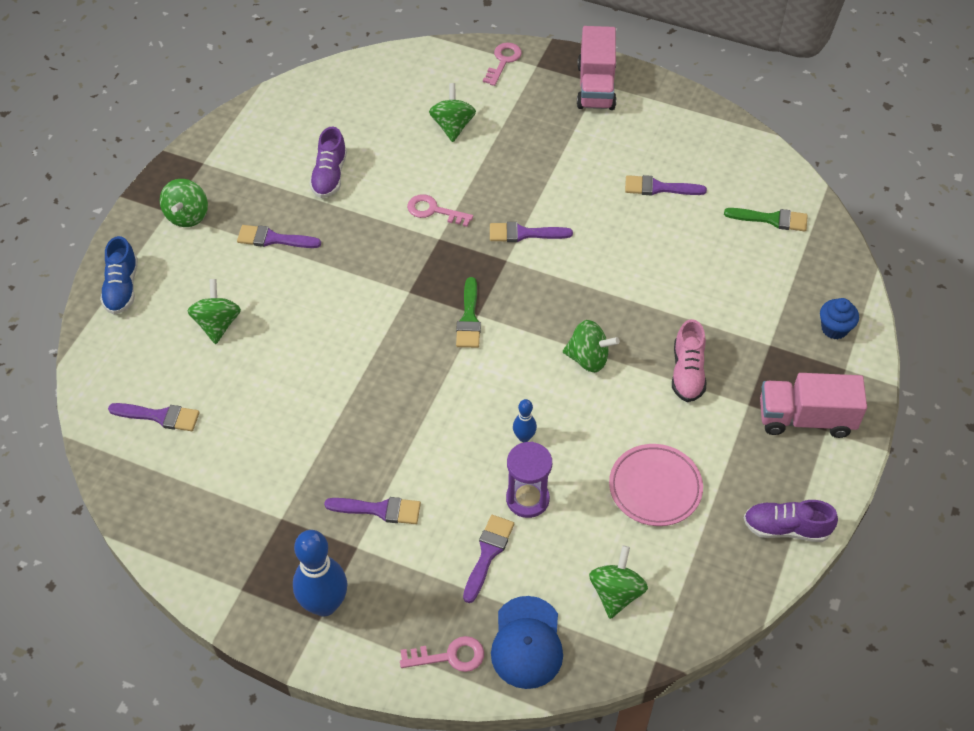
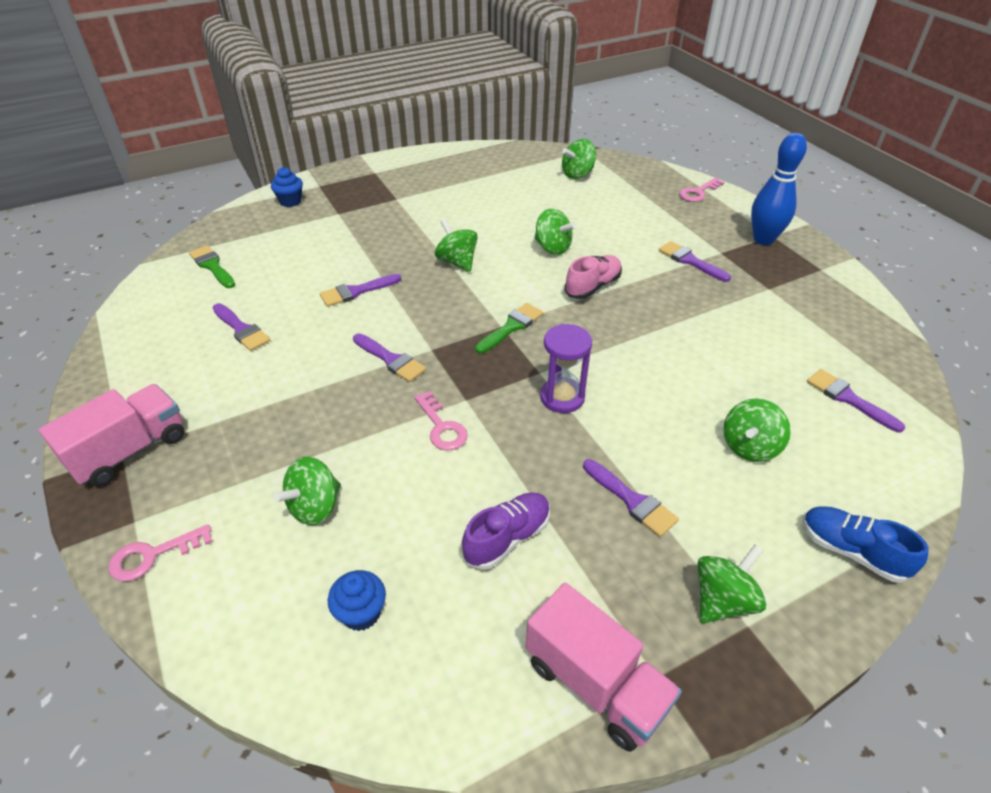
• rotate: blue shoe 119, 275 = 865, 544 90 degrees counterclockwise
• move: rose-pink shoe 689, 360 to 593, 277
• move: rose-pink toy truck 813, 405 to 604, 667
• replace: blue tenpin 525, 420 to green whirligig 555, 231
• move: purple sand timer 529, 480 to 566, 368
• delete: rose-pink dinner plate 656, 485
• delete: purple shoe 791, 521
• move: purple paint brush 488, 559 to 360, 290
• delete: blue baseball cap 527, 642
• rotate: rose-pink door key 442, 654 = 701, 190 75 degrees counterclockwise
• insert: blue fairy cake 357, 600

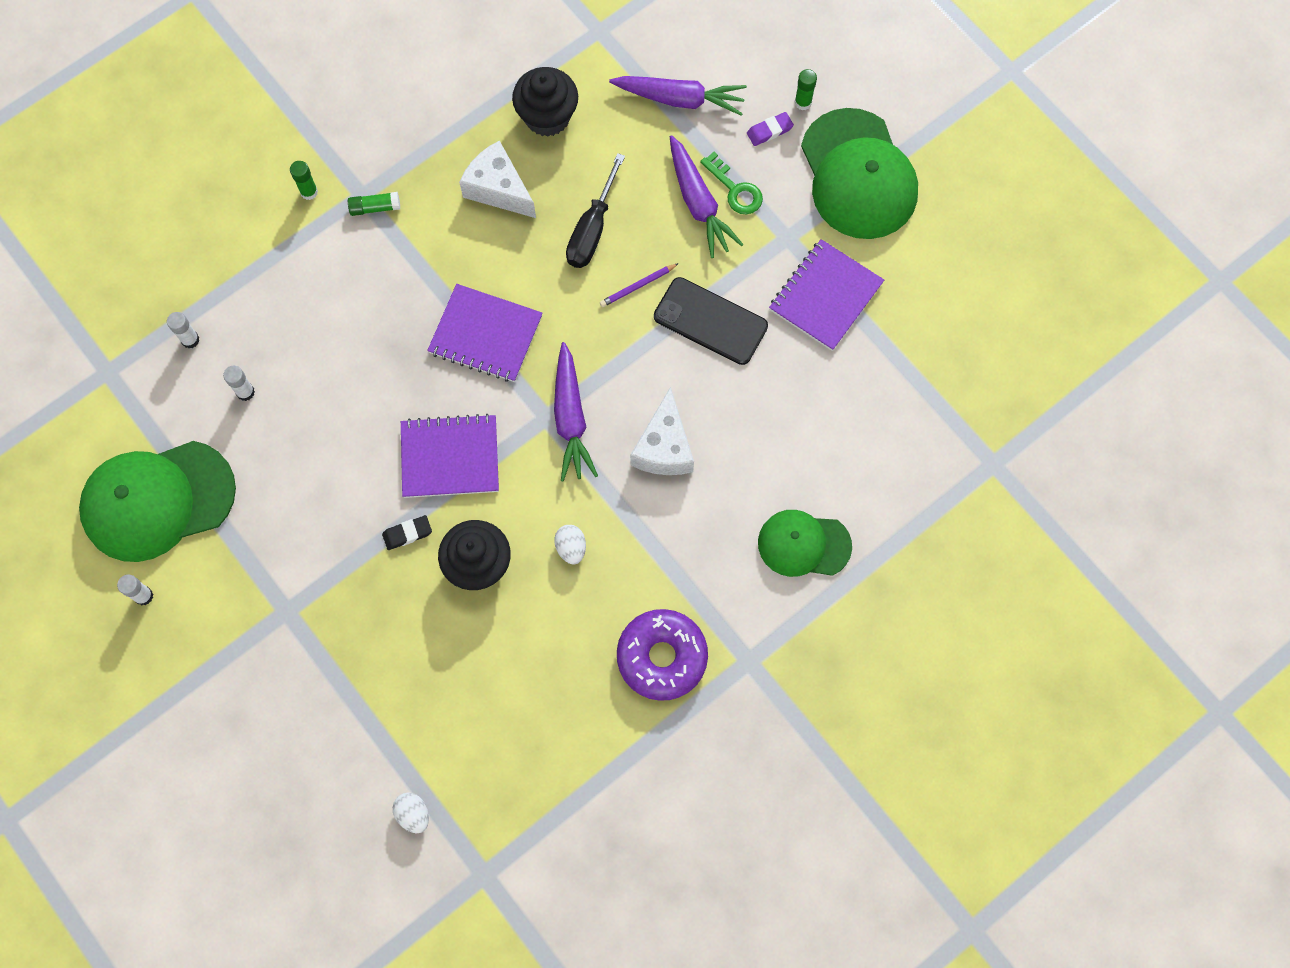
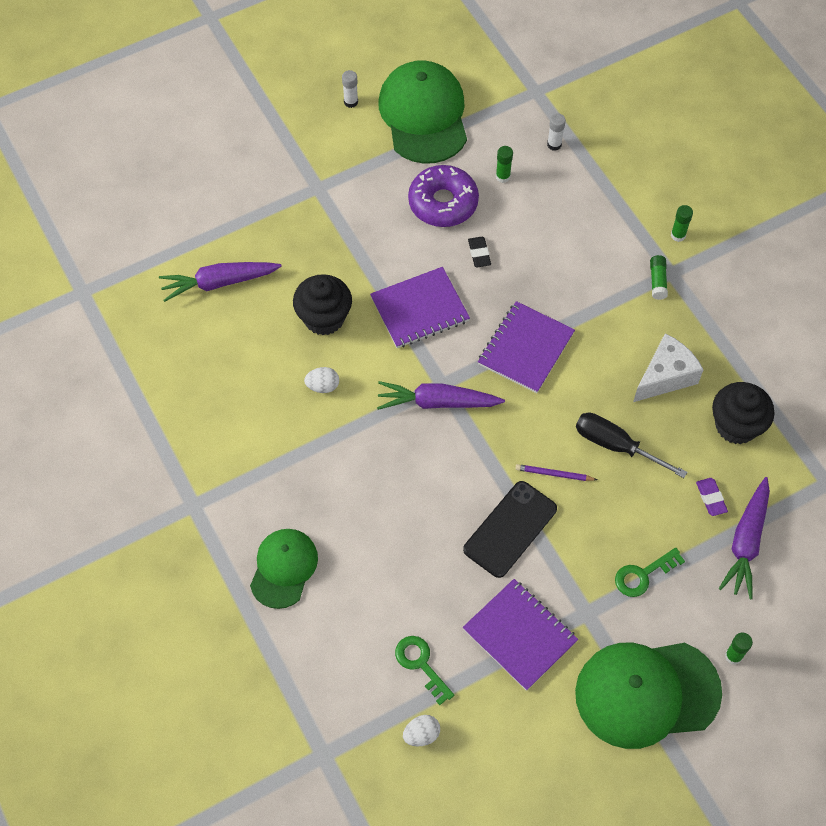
• move: purple eraser 770, 129 to 712, 497
• move: purple root vegetable 707, 196 to 220, 282
• rotate: purple pencil 639, 285 = 556, 472 60 degrees counterclockwise
• recolor: pure white stick of glue 239, 383 to green stick of glue 504, 164
• delete: pure white cheese 662, 431
• rotate: purple notebook 450, 456 = 420, 307 60 degrees clockwise
• move: jet-black eraser 407, 532 to 479, 252
• move: purple glazed donut 662, 655 to 443, 196
• move: pure white egg shape 411, 812 to 421, 730
• insert: green door key 424, 670

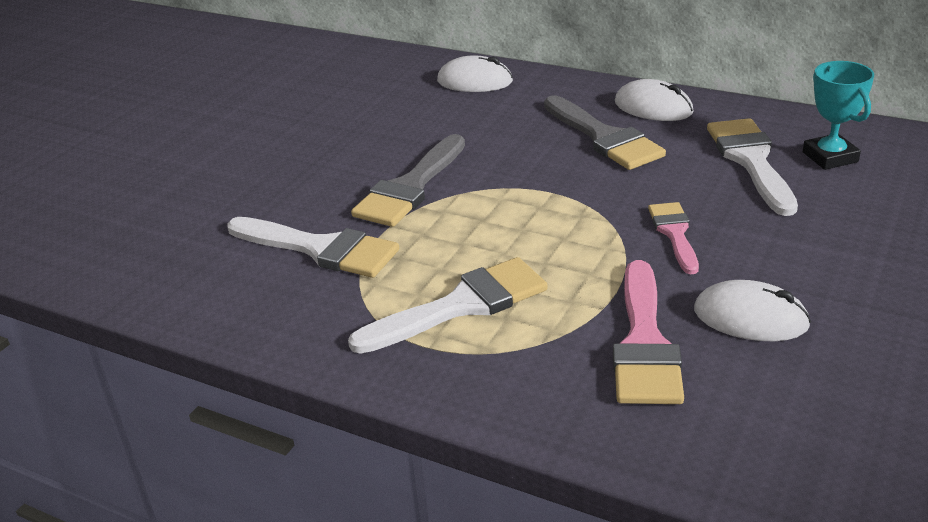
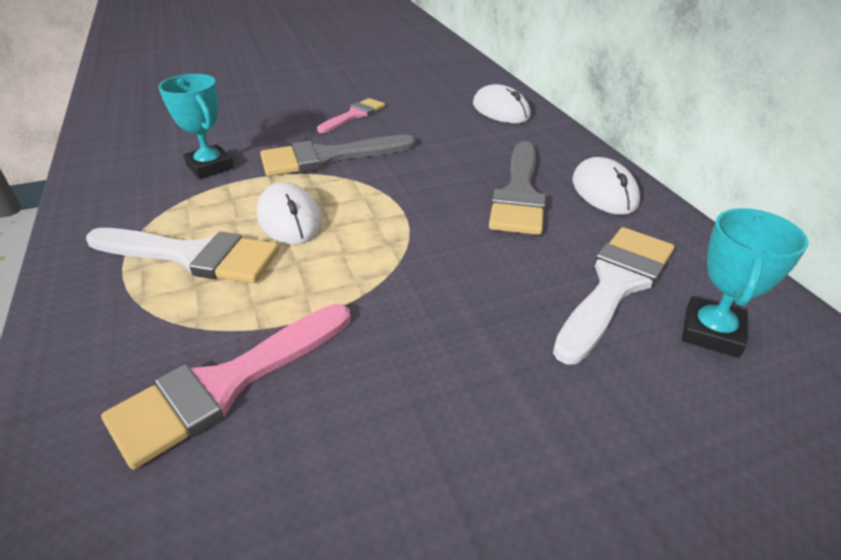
• move: rose-pink paint brush 673, 238 to 351, 115
• replace: pure white paint brush 313, 247 to teal trophy 196, 126
• move: pure white PC mouse 752, 310 to 289, 213

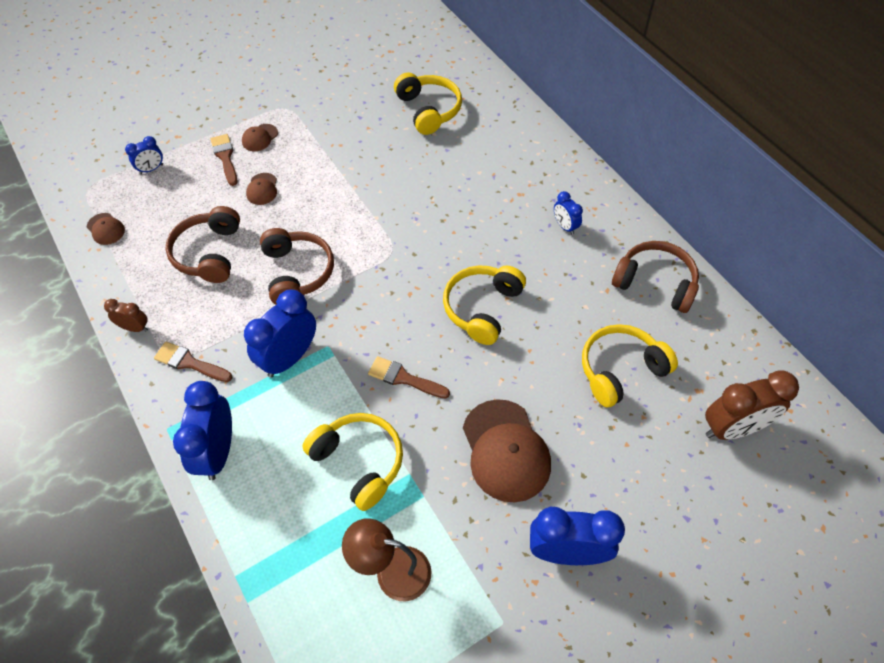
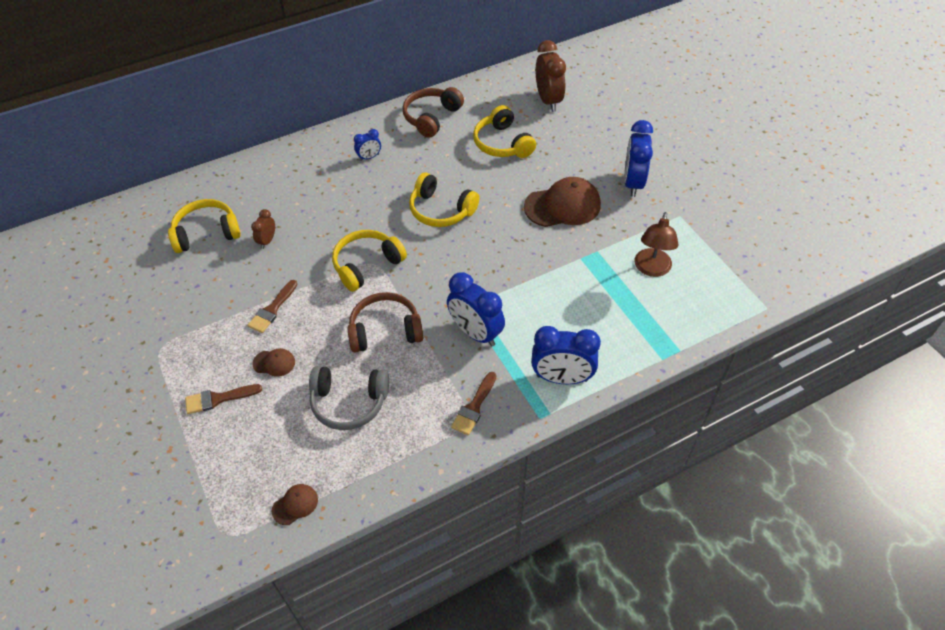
• delete: russet baseball cap 260, 137
• delete: blue clock 144, 155
• recolor: russet over-ear headphones 202, 244 to grey over-ear headphones 349, 398
• move: russet clock 126, 315 to 263, 229
• move: russet paint brush 409, 377 to 272, 306
• move: bright yellow over-ear headphones 352, 462 to 369, 261

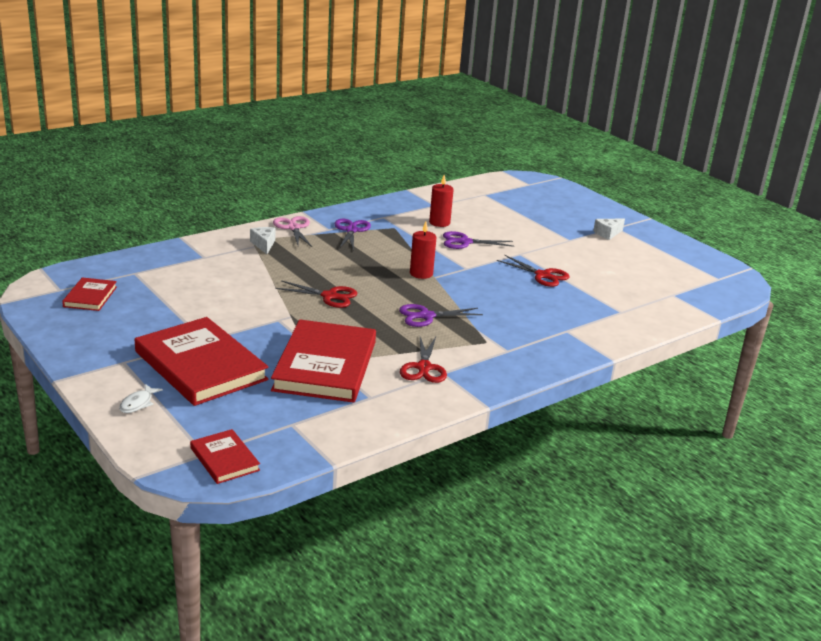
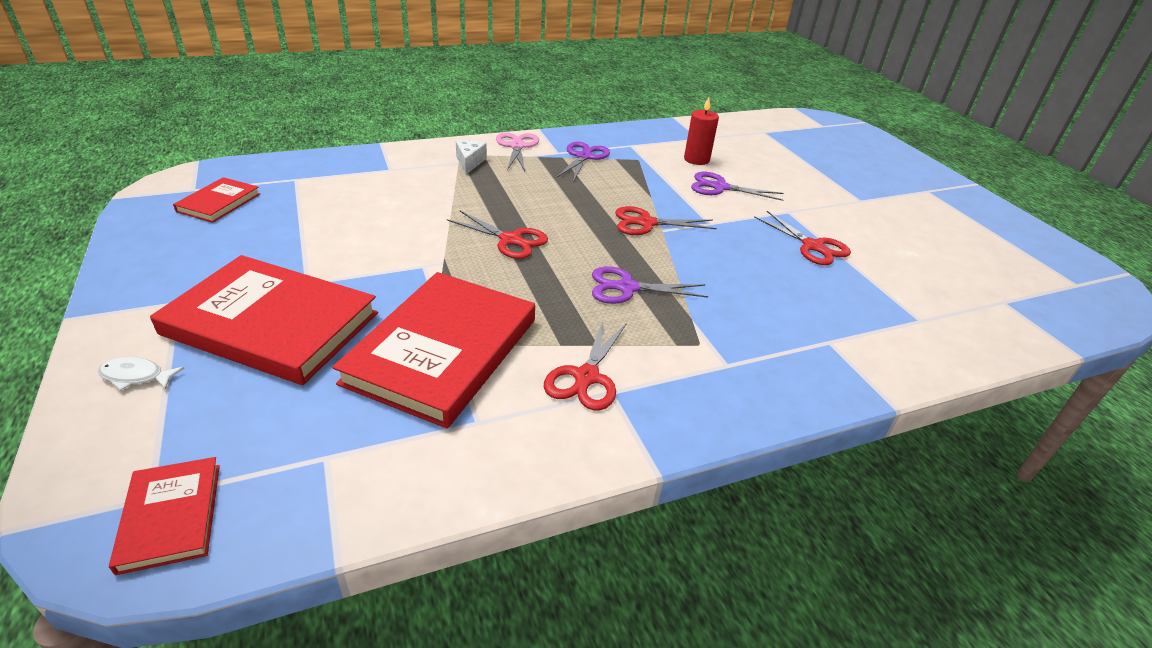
• delete: pure white cheese 609, 229
• replace: scarlet wax candle 423, 250 to scarlet shears 666, 220
• rotate: scarlet hardback 202, 361 = 264, 320 45 degrees counterclockwise
• rotate: pure white toy fish 141, 398 = 141, 374 60 degrees clockwise

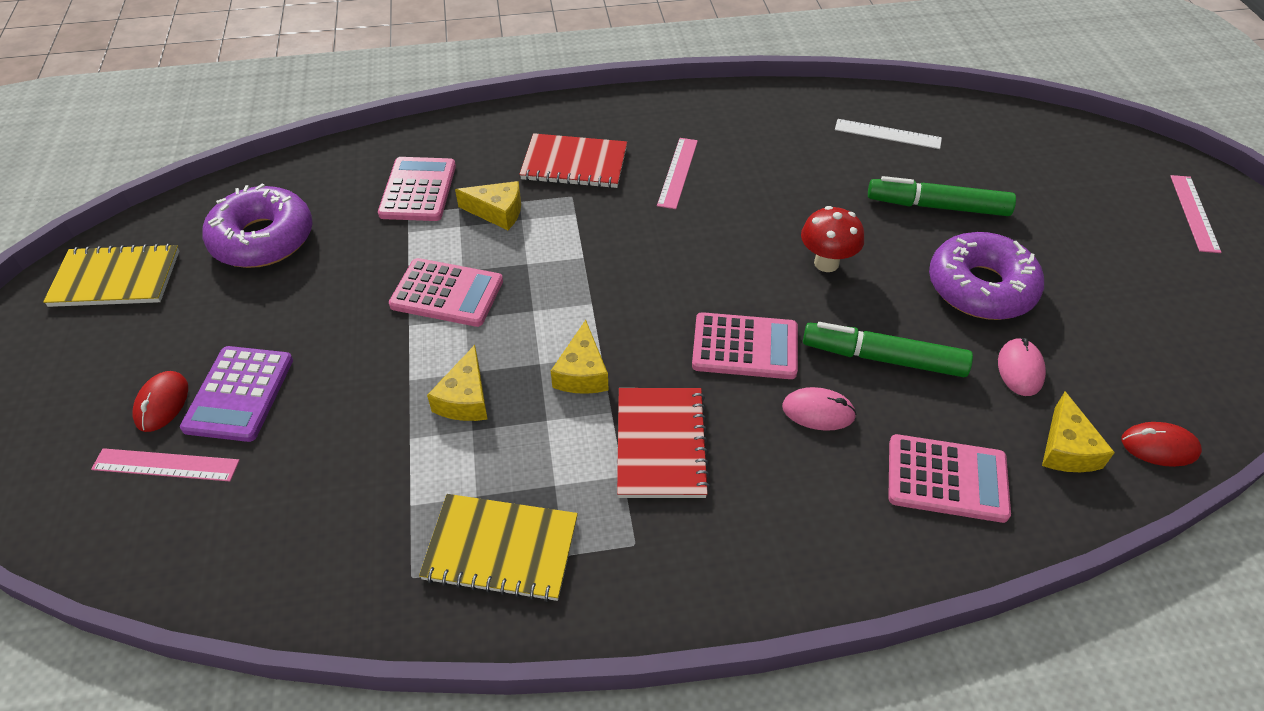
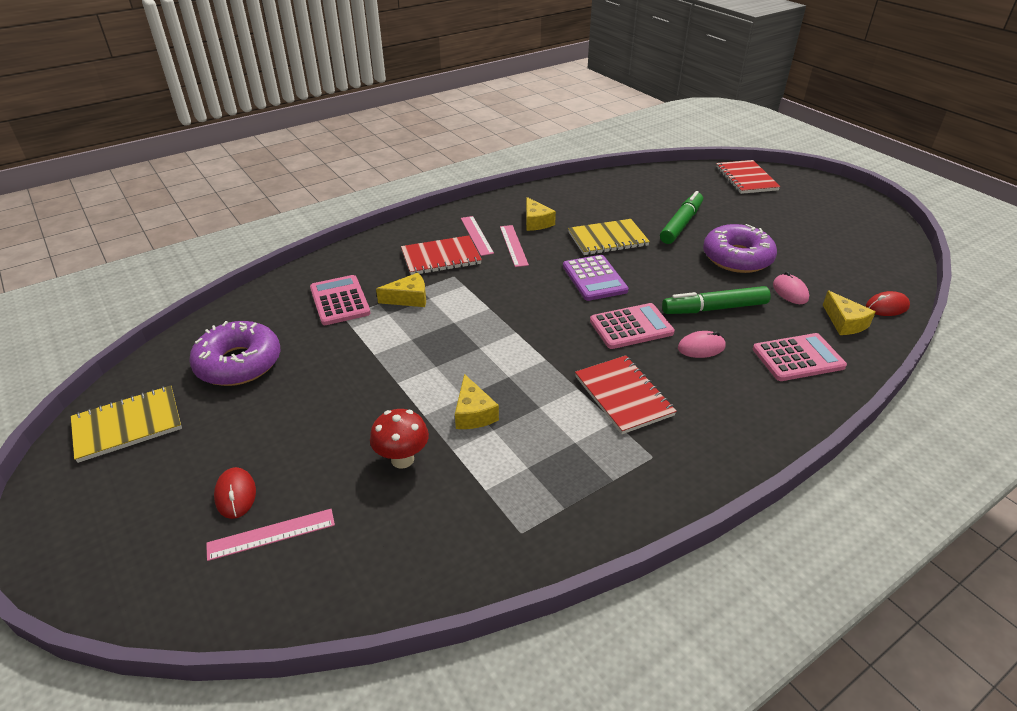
• delete: pure white measuring stick 888, 134
• move: rose-pink measuring stick 1195, 214 to 477, 236
• rotate: green marker 942, 196 = 681, 217 135 degrees clockwise
• move: scarlet mushroom 832, 239 to 399, 439
• delete: rose-pink calculator 446, 292
• move: bright yellow cheese 580, 357 to 541, 214
• move: purple calculator 236, 394 to 596, 278
• move: bright yellow notebook 498, 548 to 609, 237
• insert: scarlet notebook 748, 177

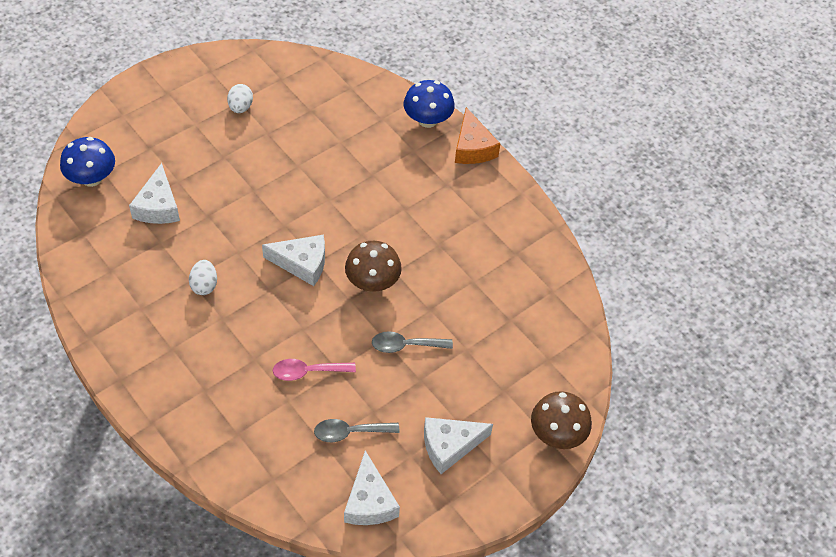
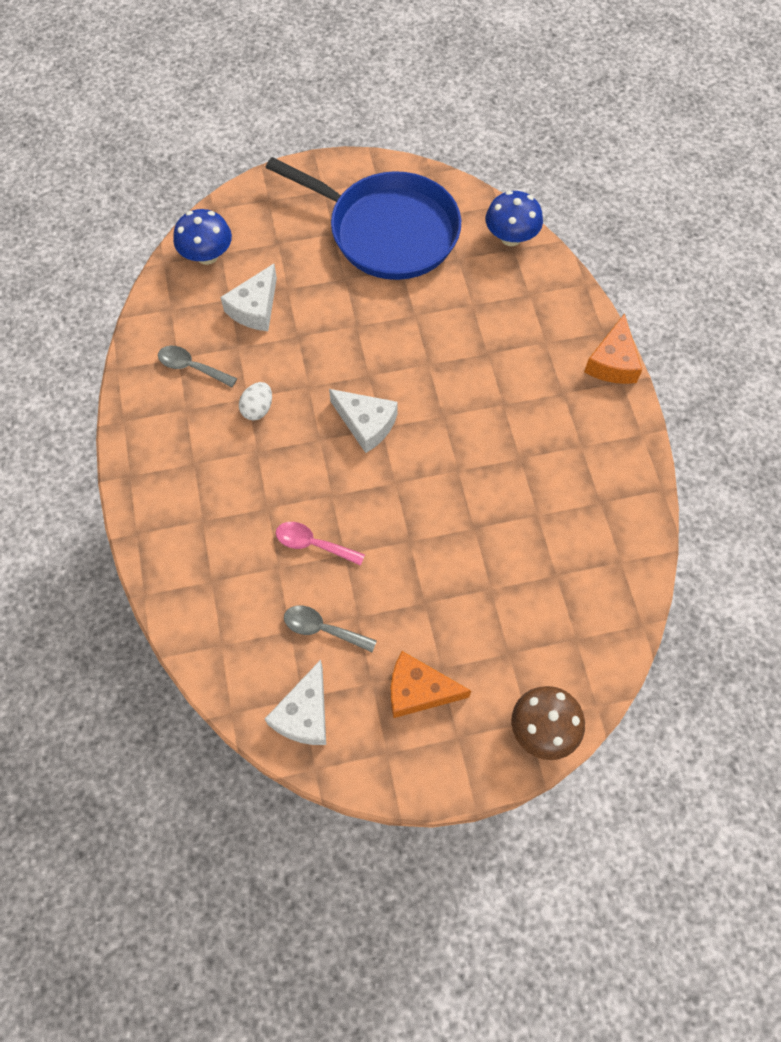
• move: blue mushroom 429, 104 to 514, 218
• replace: pure white egg shape 240, 98 to blue skillet 363, 218
• delete: russet mushroom 373, 266
• move: grey tablespoon 412, 342 to 197, 366
• recolor: pure white cheese 458, 445 to orange cheese 431, 684

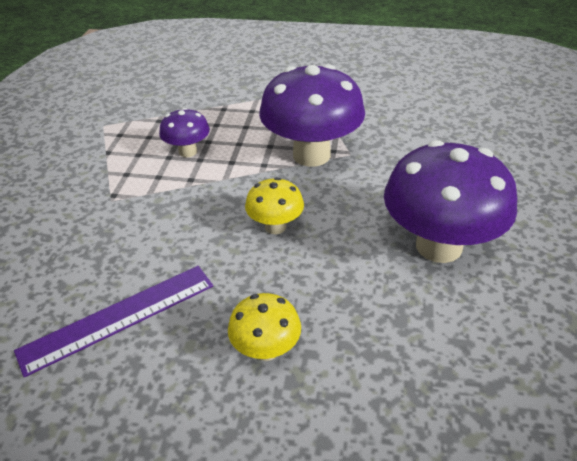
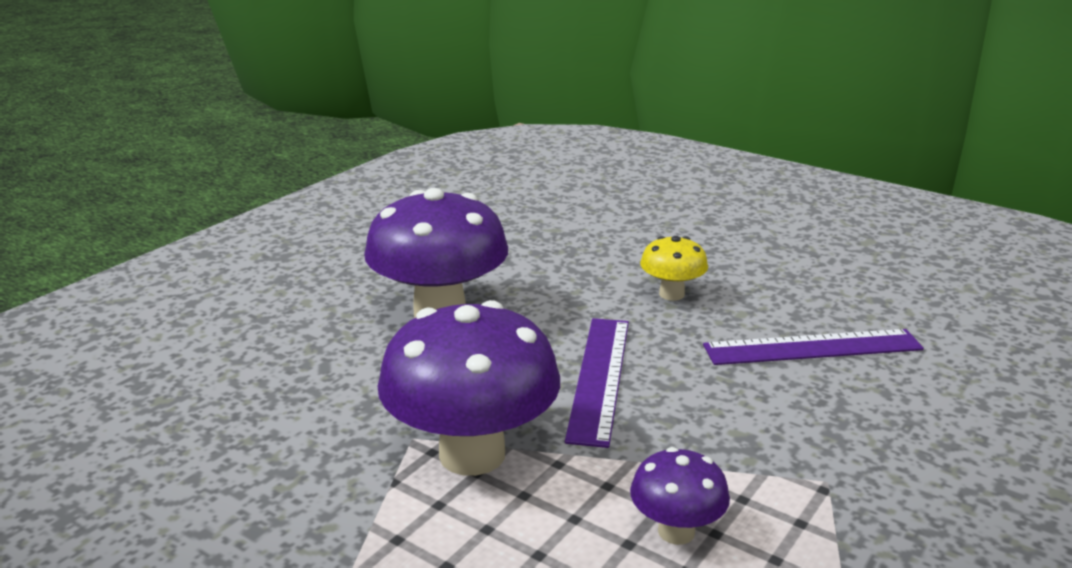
• replace: bright yellow mushroom 274, 205 to purple measuring stick 597, 383

